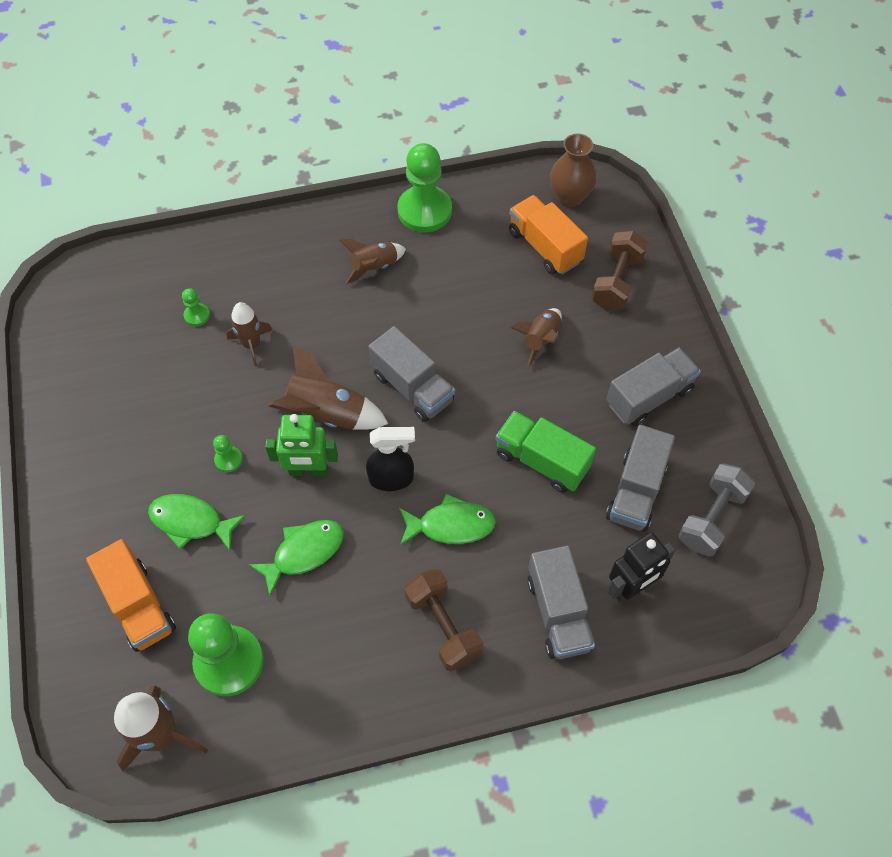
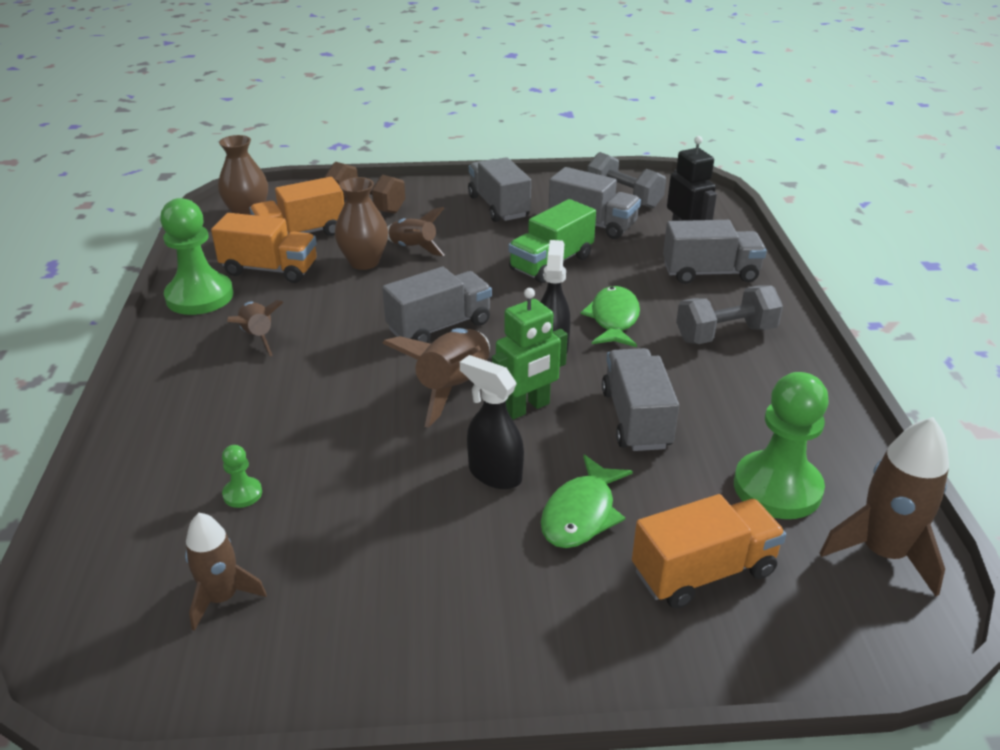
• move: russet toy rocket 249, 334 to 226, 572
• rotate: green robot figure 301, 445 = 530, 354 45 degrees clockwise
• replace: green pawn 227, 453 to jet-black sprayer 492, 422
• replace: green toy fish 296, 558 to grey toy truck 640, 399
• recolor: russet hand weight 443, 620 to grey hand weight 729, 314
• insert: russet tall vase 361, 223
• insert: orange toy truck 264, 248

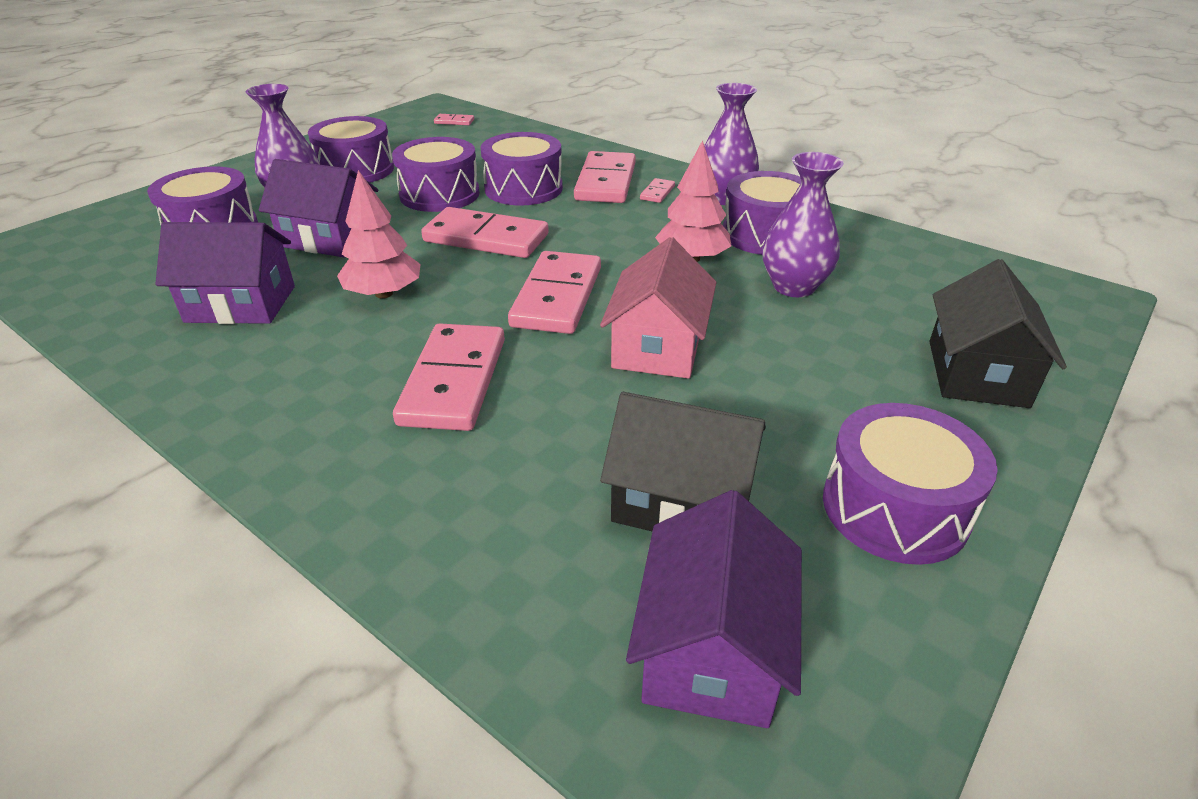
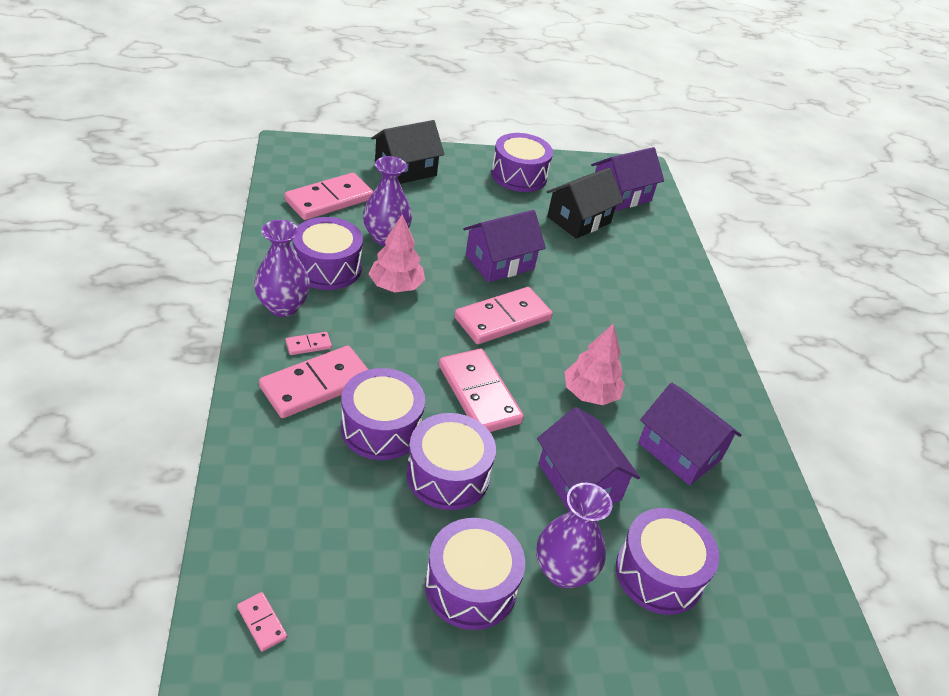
• recolor: rose-pink house 658, 308 to purple house 504, 246
• move: rose-pink domino tile 449, 377 to 328, 196
• rotate: jet-black house 683, 461 = 585, 203 75 degrees clockwise

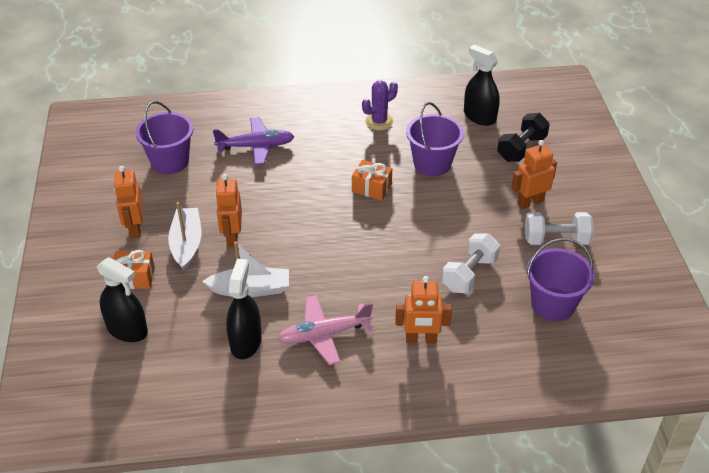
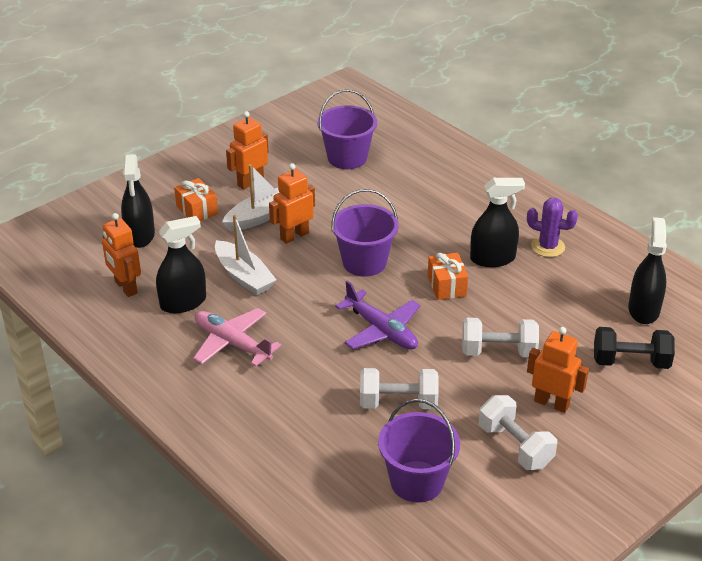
• move: purple bucket 435, 139 to 365, 233
• move: purple toy plane 254, 141 to 377, 315
• move: orange robot figure 423, 309 to 121, 255
• insert: jet-black sprayer 497, 222
• insert: pure white hand weight 500, 337

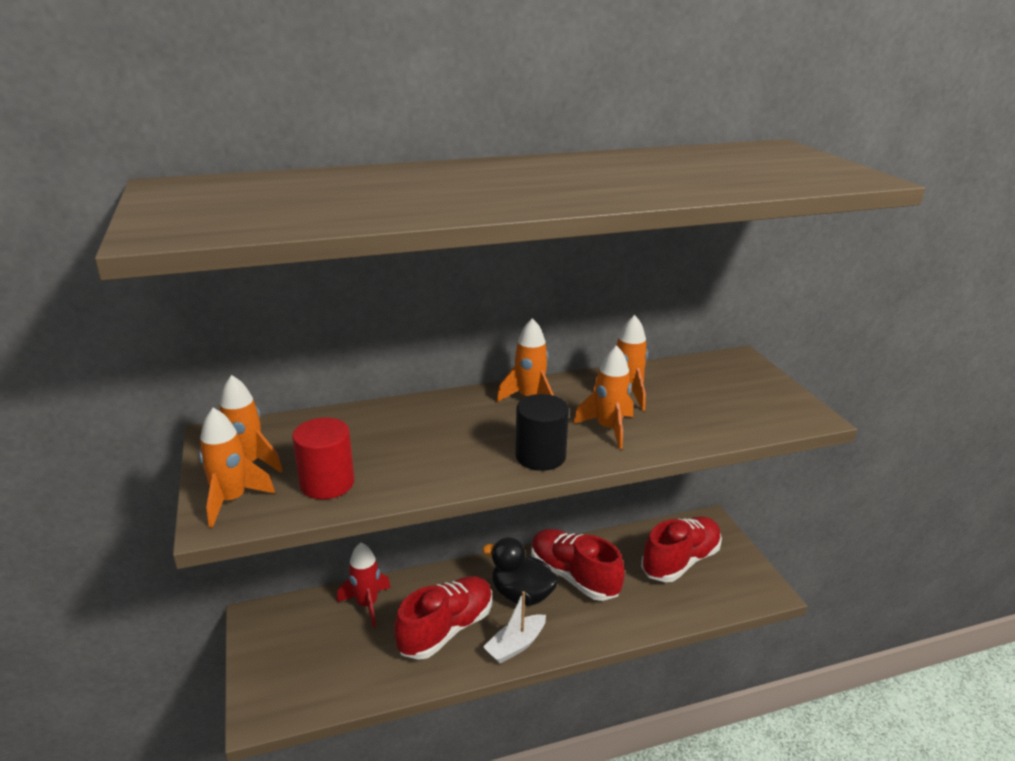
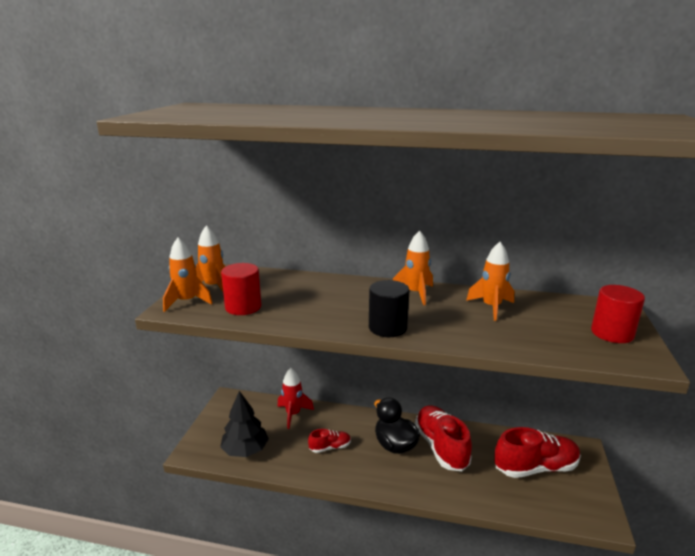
• delete: orange toy rocket 603, 397
• resize: scarlet shoe 443, 618 = 329, 441 x0.50
• delete: pure white toy boat 514, 627
• insert: scarlet solid cylinder 618, 314
• insert: jet-black toy tree 244, 424

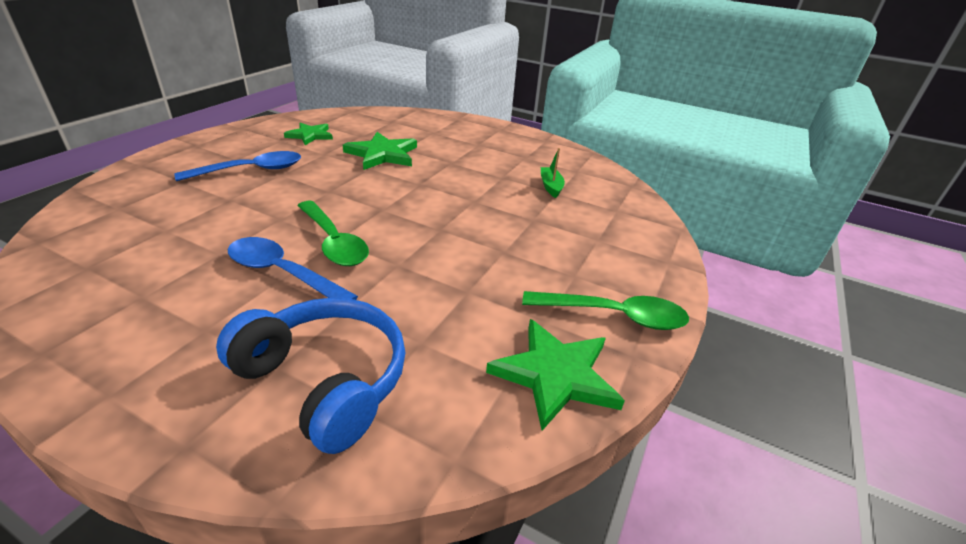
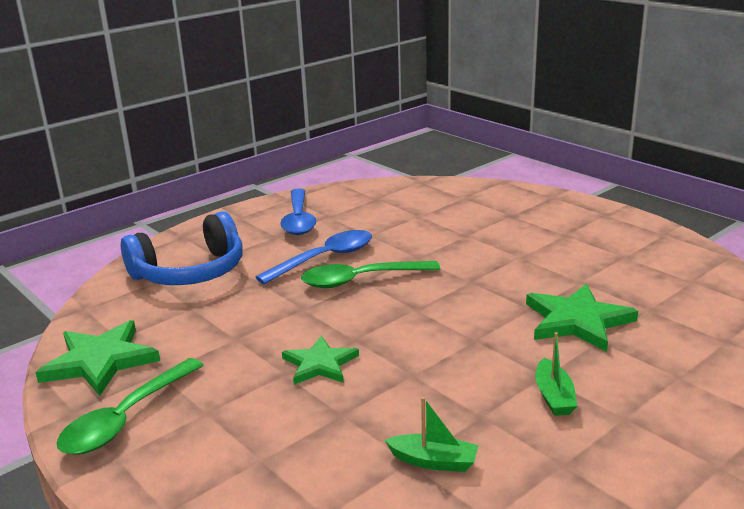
• move: green five-pointed star 308, 134 to 320, 360
• move: blue tablespoon 237, 166 to 298, 211
• insert: green toy boat 556, 374

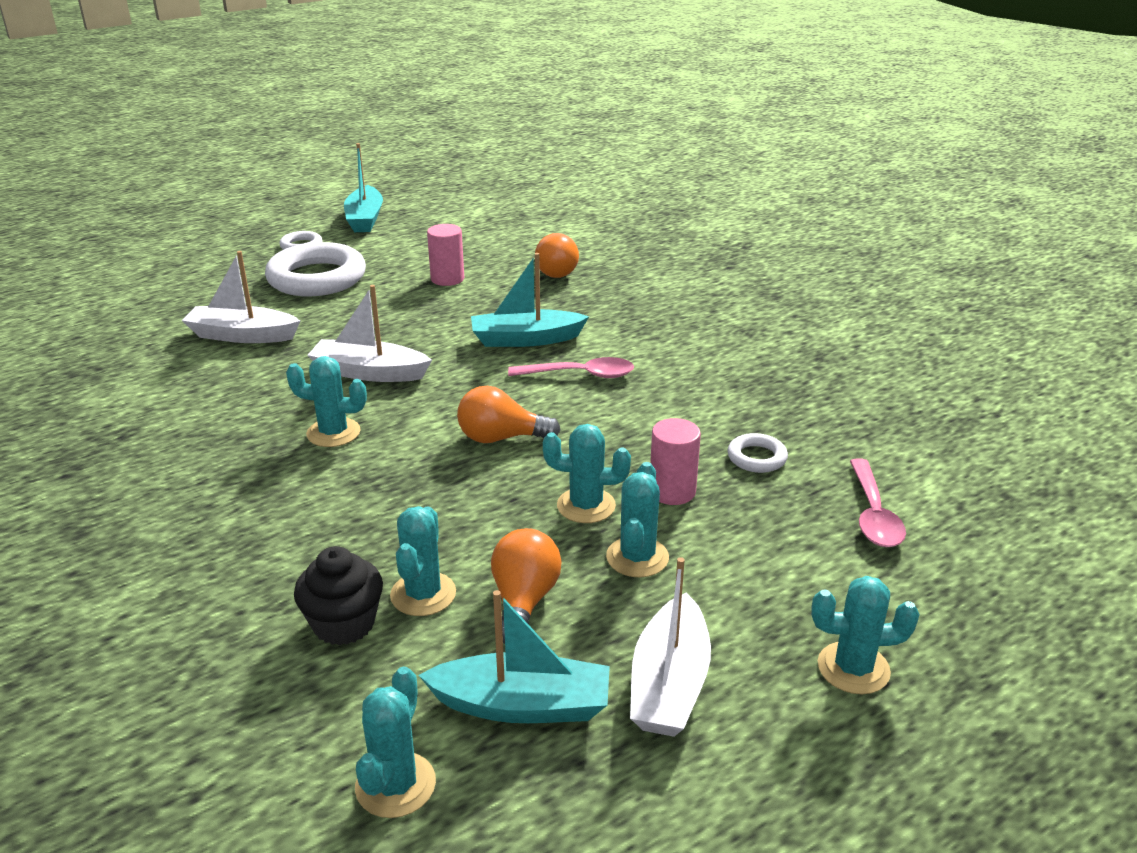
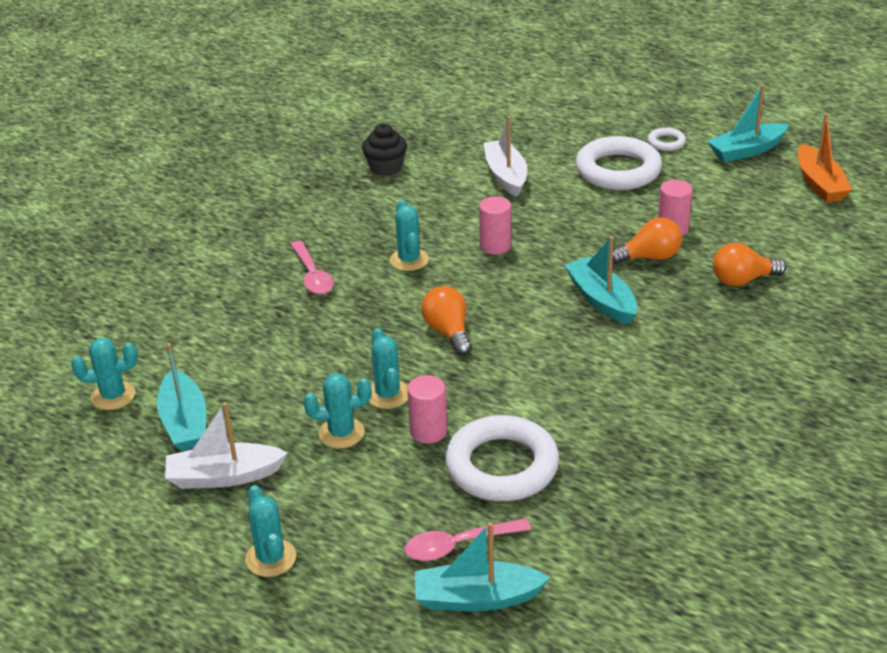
• replace: pure white toy boat 370, 333 to rose-pink solid cylinder 495, 225
• move: rose-pink tablespoon 571, 367 to 312, 267
• resize: pure white ring 757, 453 = 502, 458 x2.20
• delete: teal prickly plant 423, 561
• move: orange lightbulb 526, 586 to 647, 241
• move: jet-black fairy cake 338, 595 to 384, 149
• insert: orange toy boat 825, 158
• insert: teal toy boat 482, 566

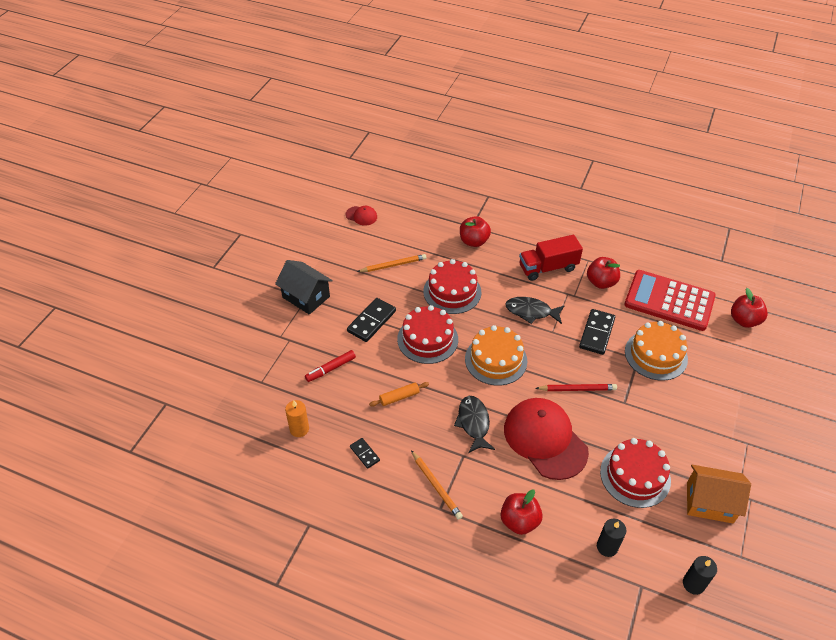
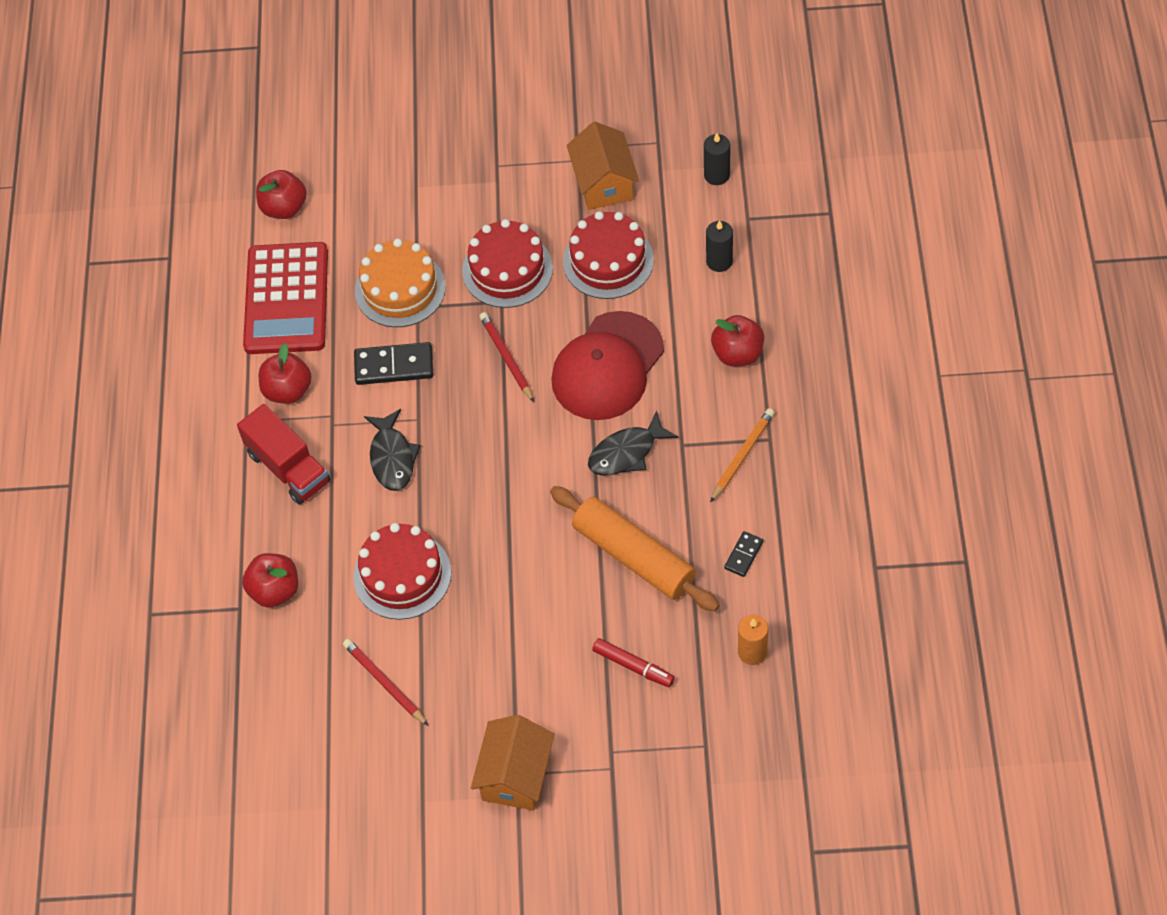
• delete: scarlet baseball cap 361, 215
• recolor: orange pencil 391, 263 to scarlet pencil 385, 682
• recolor: jet-black house 304, 287 to orange house 512, 763
• delete: jet-black domino tile 371, 320
• move: scarlet gateau 427, 334 to 507, 263
• delete: orange gateau 496, 355
• resize: orange rolling pin 399, 394 = 634, 549 x2.19

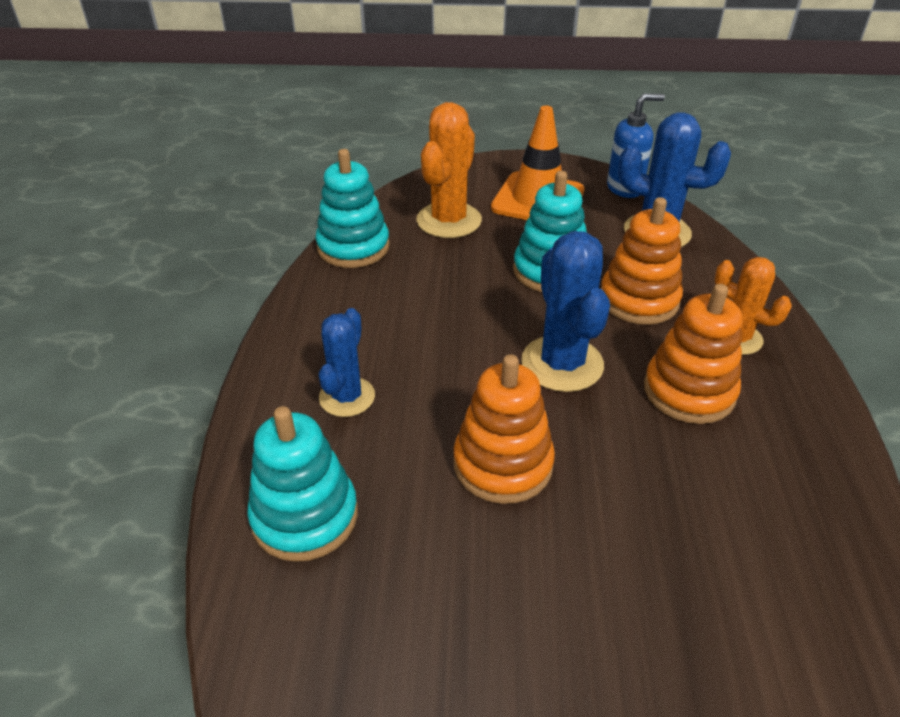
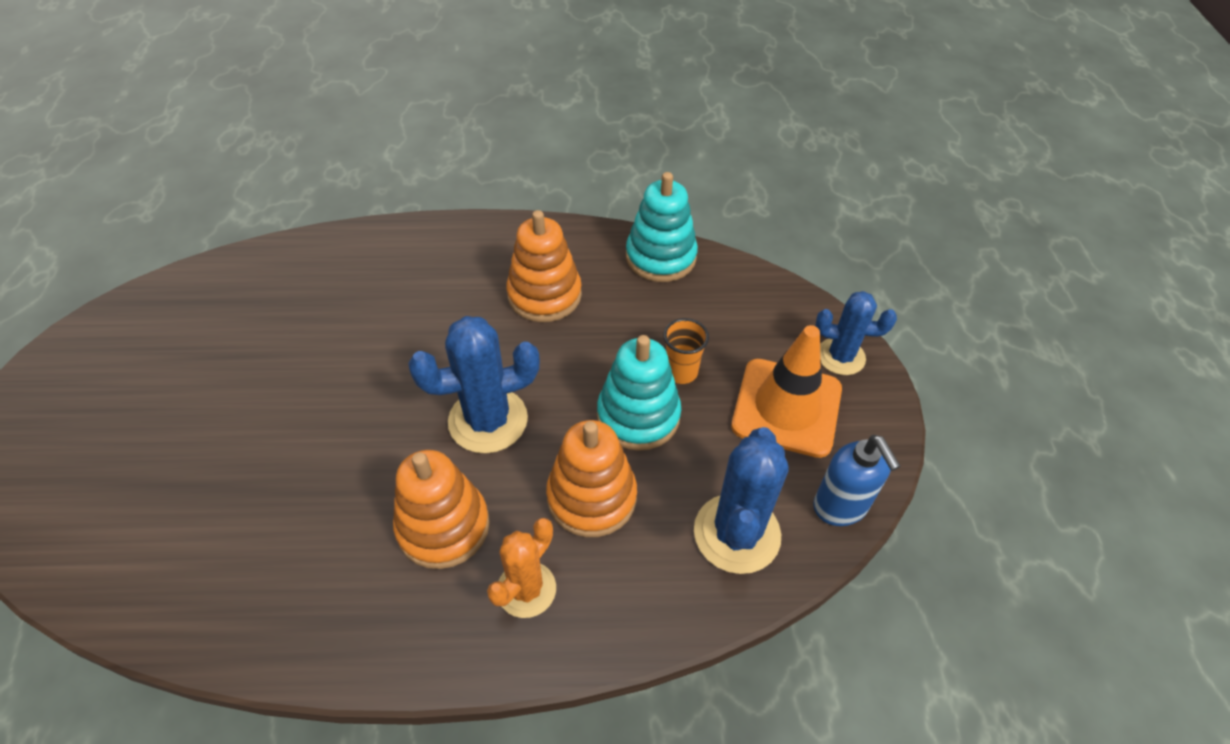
• delete: orange prickly plant 449, 170
• move: blue prickly plant 347, 362 to 856, 333
• move: orange stacking toy 504, 429 to 544, 266
• delete: teal stacking toy 302, 484
• insert: orange beaker 686, 351

